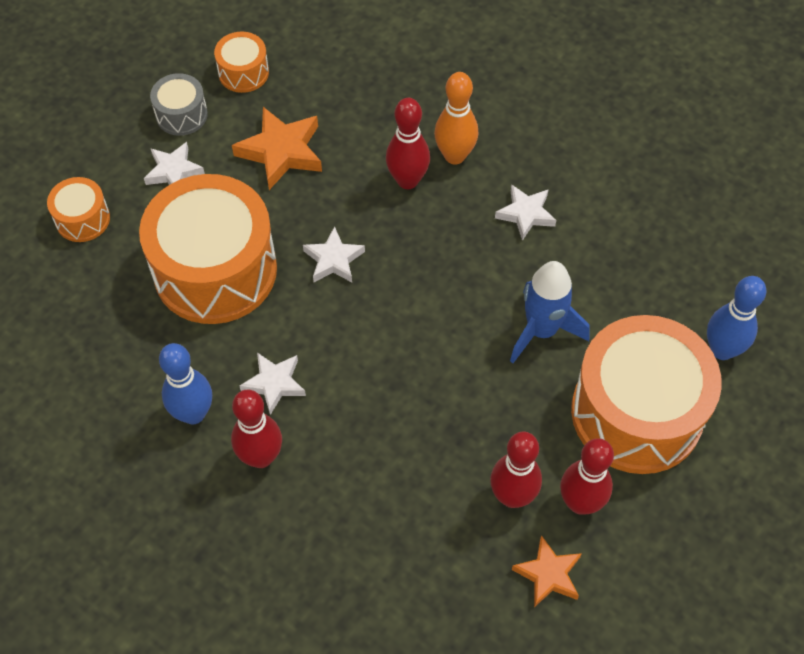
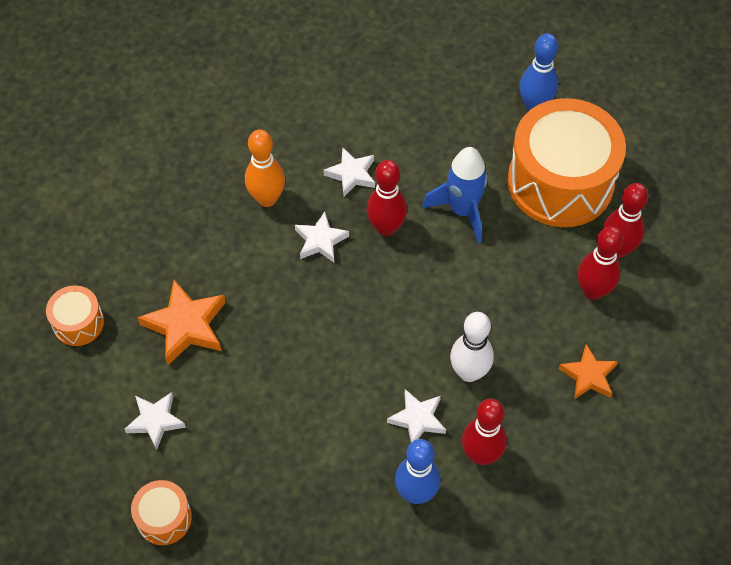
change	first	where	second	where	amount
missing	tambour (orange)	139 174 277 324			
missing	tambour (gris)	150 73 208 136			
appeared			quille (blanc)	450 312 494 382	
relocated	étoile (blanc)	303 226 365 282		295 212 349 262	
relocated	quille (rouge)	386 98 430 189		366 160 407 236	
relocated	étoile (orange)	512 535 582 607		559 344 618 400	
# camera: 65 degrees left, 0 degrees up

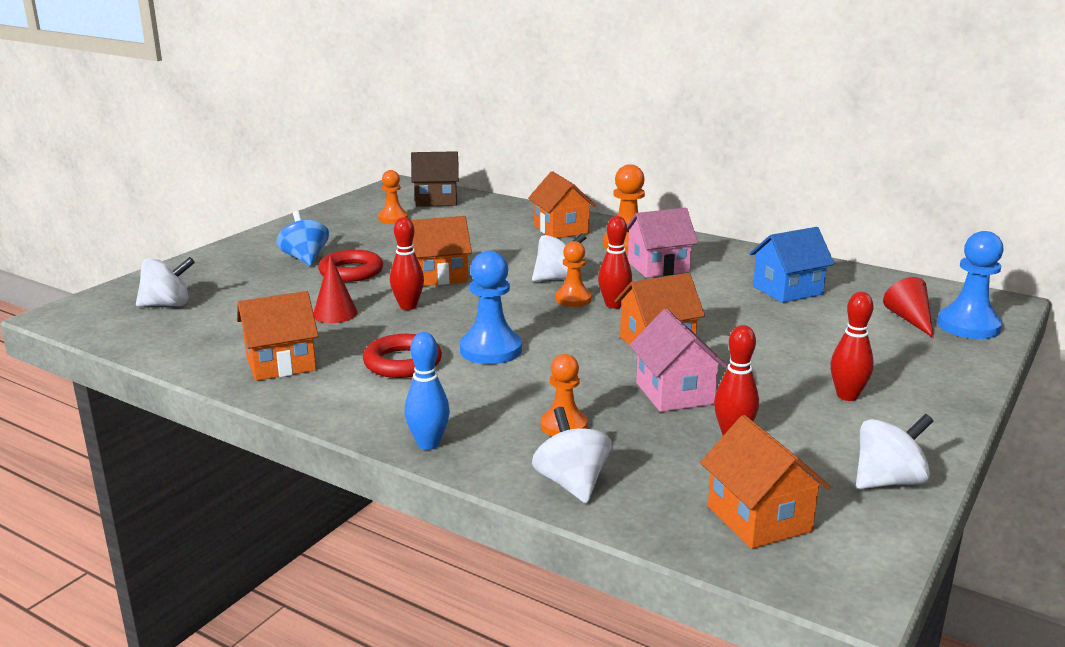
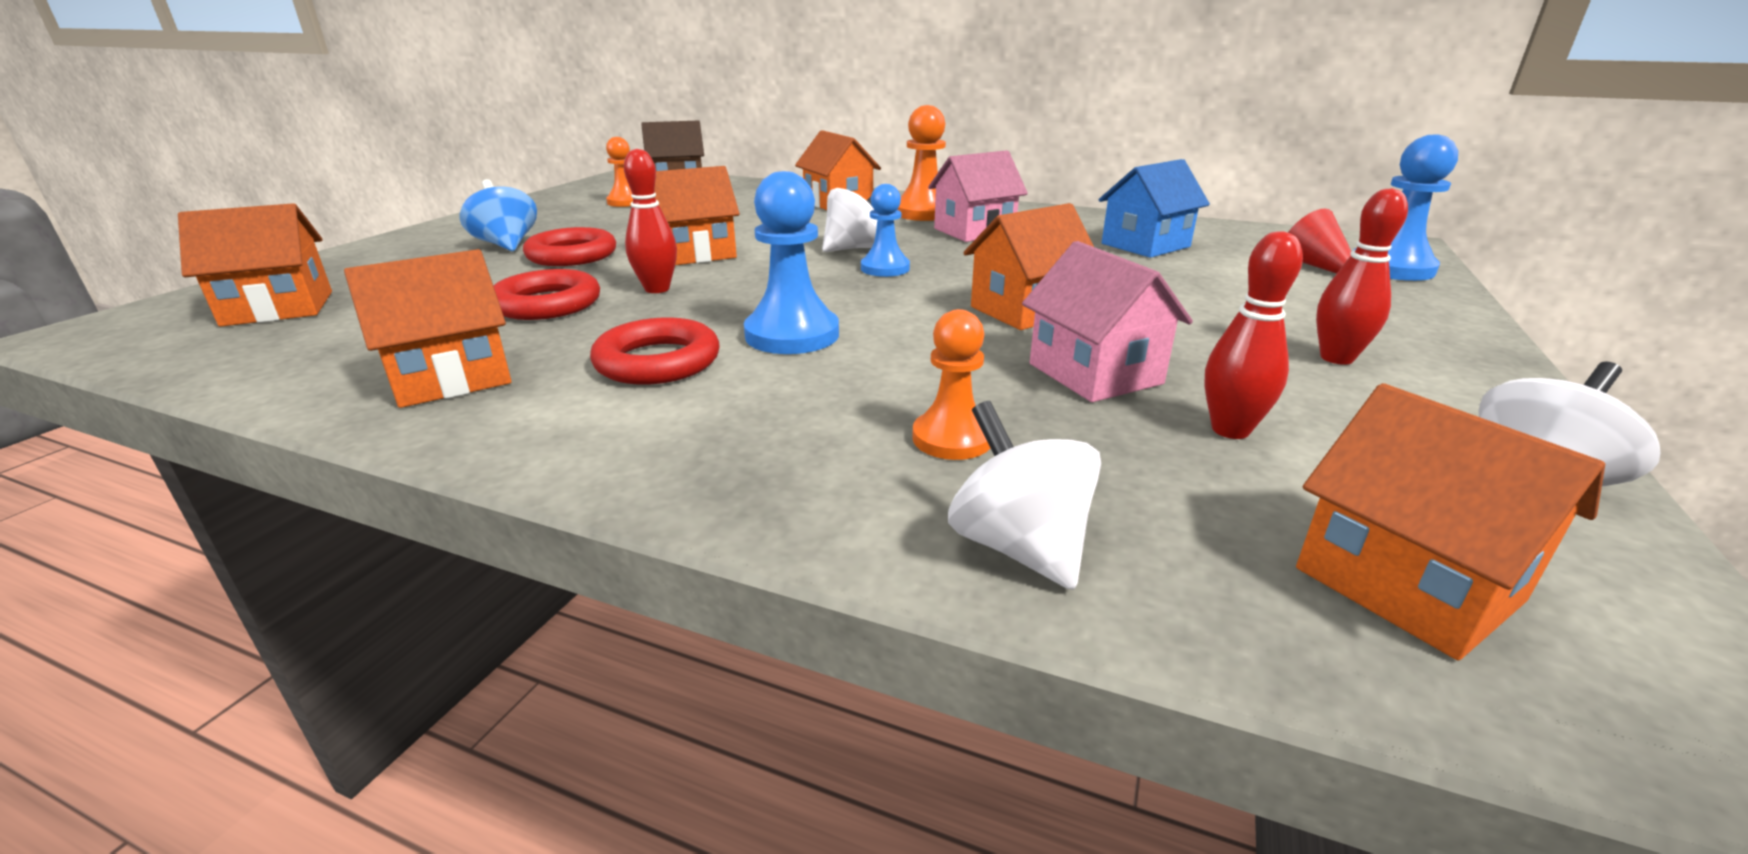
change	first	where	second	where	amount
missing	quille (bleu)	405 332 450 450			
missing	quille (rouge)	598 216 632 309			
exchanged	toupie (blanc)	136 257 195 307	maison (orange)	178 203 332 327	
exchanged	cône (rouge)	313 255 358 323	anneau (rouge)	494 269 600 320	
colour	pion (orange)	555 241 592 307	pion (bleu)	861 184 910 277	
# camera: 10 degrees left, 5 degrees up

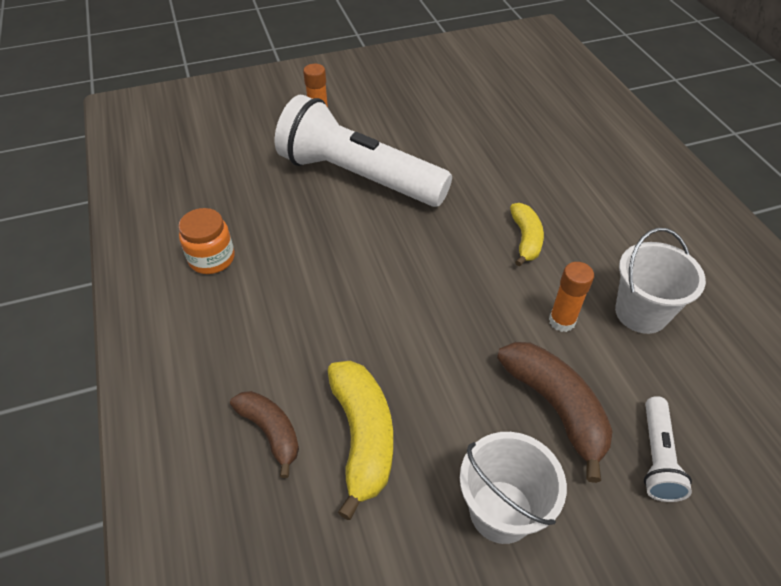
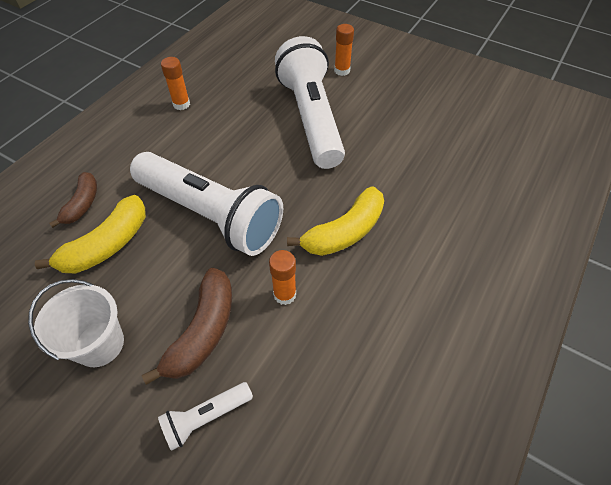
change	first	where	second	where	amount
missing	seau (blanc)	615 228 706 334			
appeared			lampe de poche (blanc)	130 152 283 256	
exchanged	bocal (orange)	178 208 235 274	bâton de colle (orange)	161 57 190 110	
size	banane (jaune)	510 203 544 266		287 186 384 256	x1.56
# camera: 50 degrees right, 5 degrees up

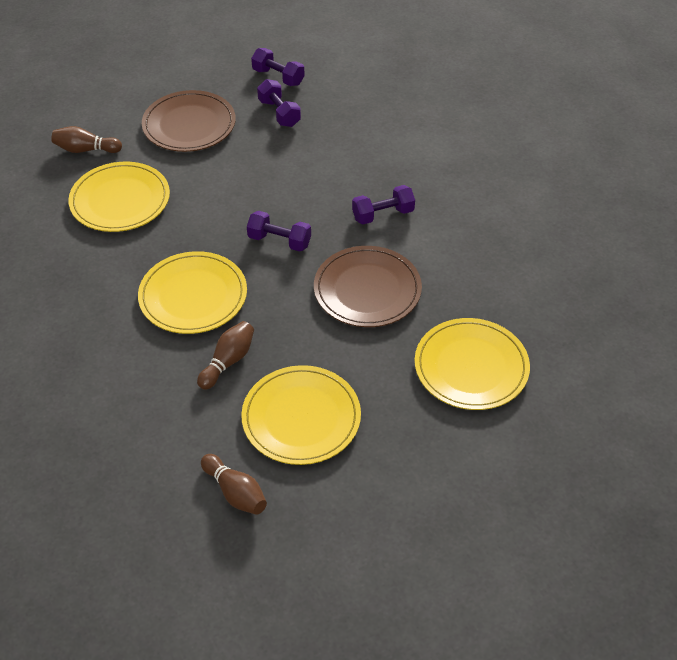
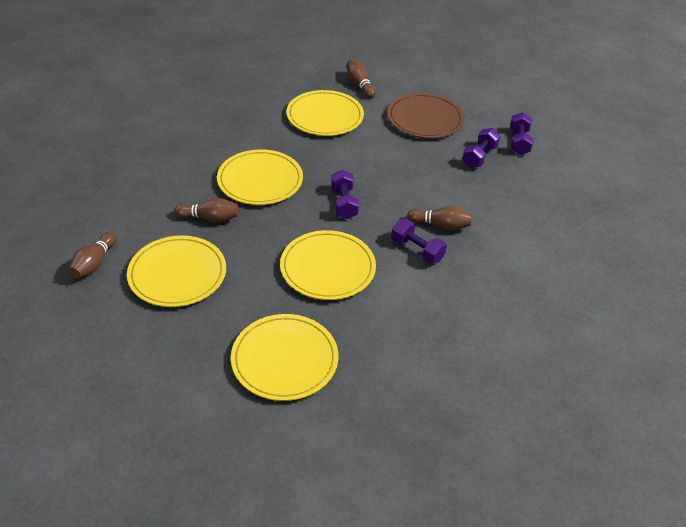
change	first	where	second	where	amount
appeared			quille (marron)	407 206 472 231	
colour	assiette (marron)	314 246 422 327	assiette (jaune)	280 230 376 300	
# camera: 60 degrees right, 5 degrees down

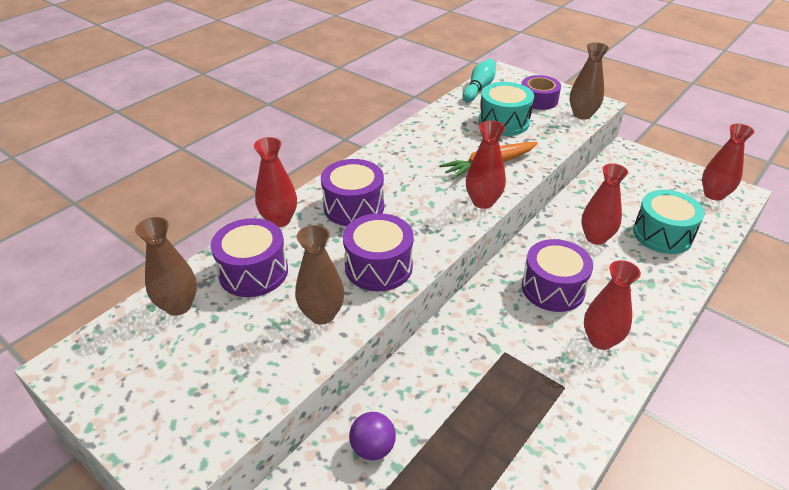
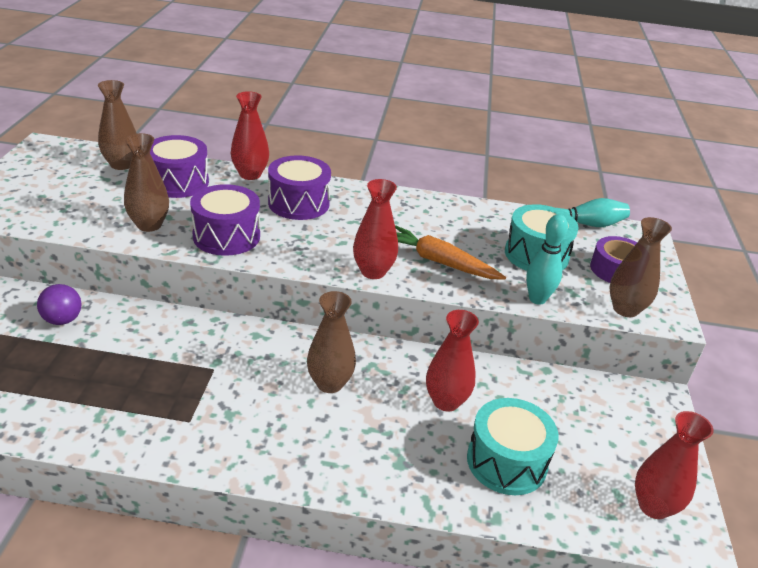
change	first	where	second	where	amount
missing	vase (rouge)	584 260 641 350			
appeared			quille (turquoise)	526 214 568 305	
exchanged	tambour (violet)	522 239 593 312	vase (marron)	307 291 356 393	
# camera: 55 degrees right, 5 degrees down

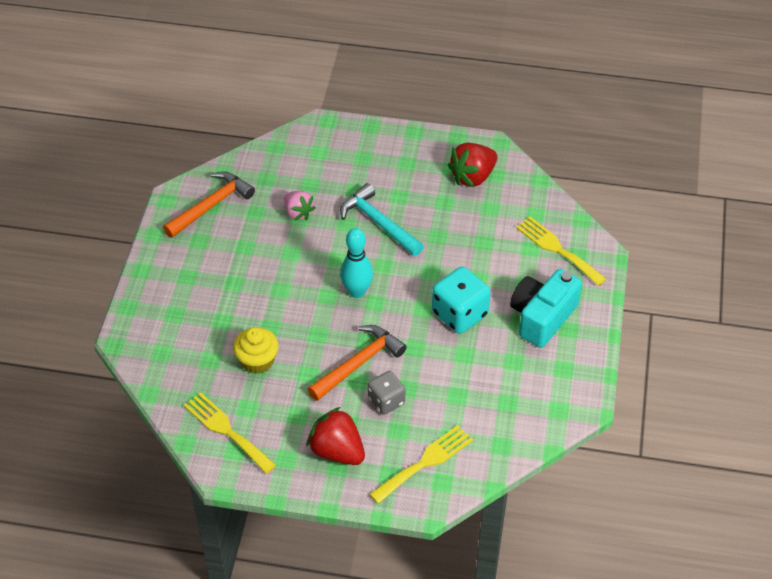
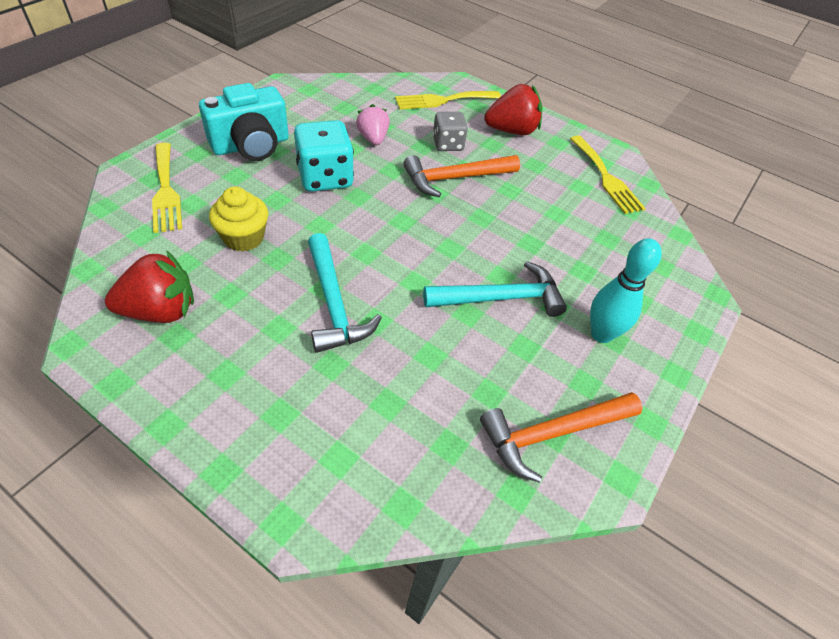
change	first	where	second	where	amount
appeared			marteau (turquoise)	423 261 567 317	
relocated	muffin (jaune)	233 327 279 374		209 187 268 252	
relocated	fraise (rose)	284 191 316 220		356 104 390 145	
relocated	quille (turquoise)	340 228 373 298		590 239 662 343	
spun	fraise (rouge)	306 407 365 465		484 84 542 135	75 degrees counterclockwise
# camera: 160 degrees left, 0 degrees up

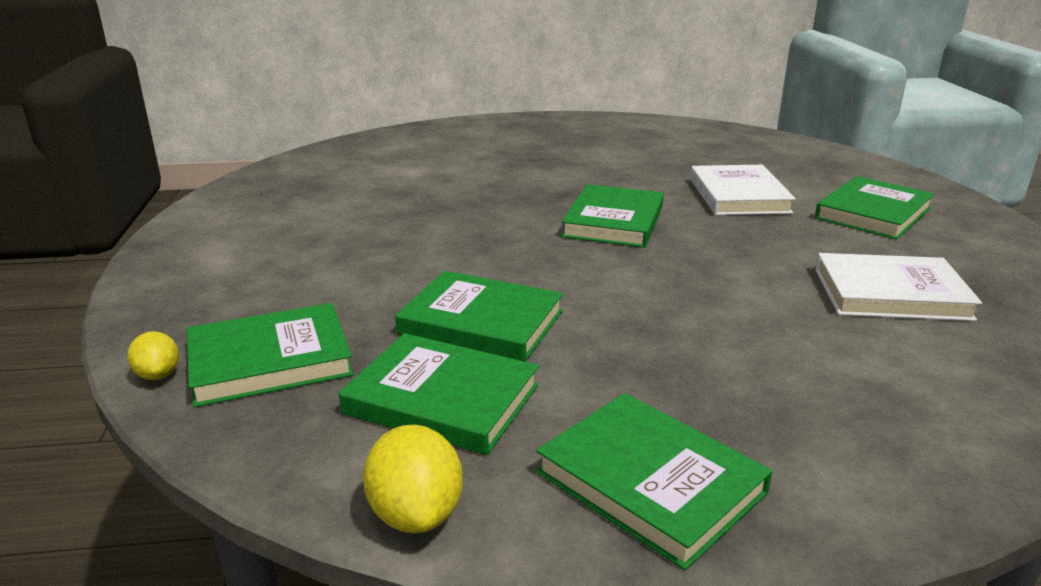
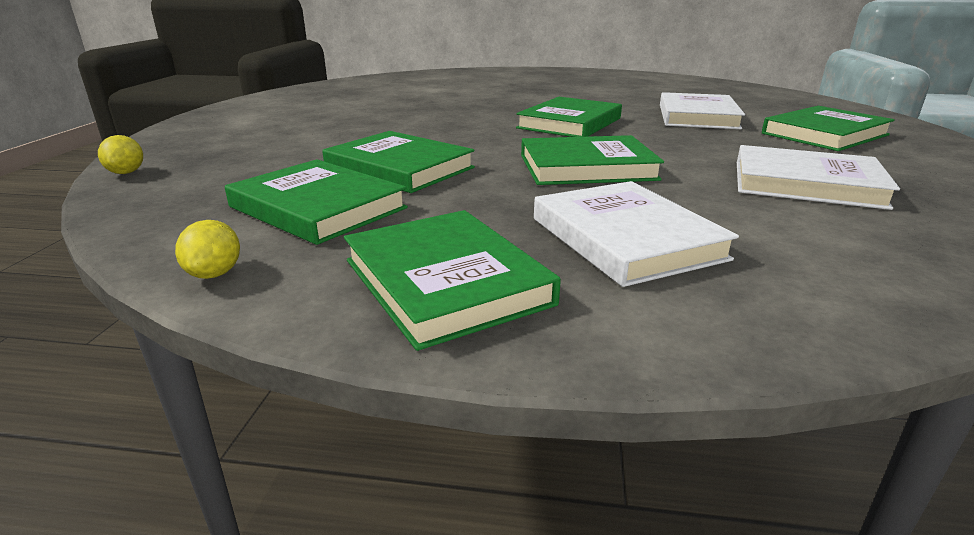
change	first	where	second	where	amount
appeared			livre (blanc)	534 181 739 287	
relocated	livre (vert)	187 303 354 407		521 135 664 185	
size	citron (jaune)	363 425 463 533		175 220 240 279	x0.62
# camera: 15 degrees right, 0 degrees up

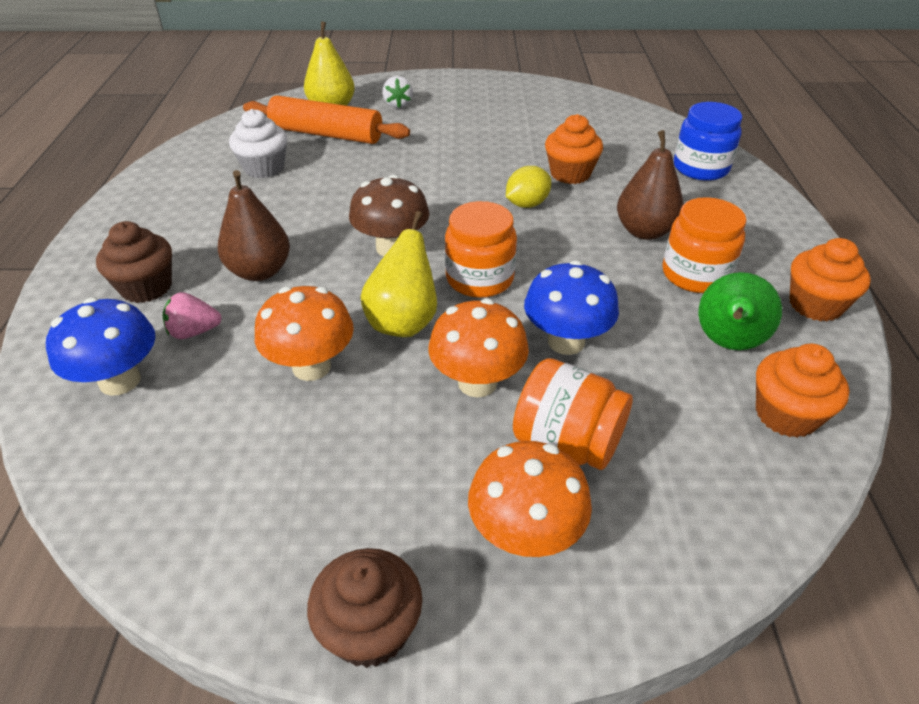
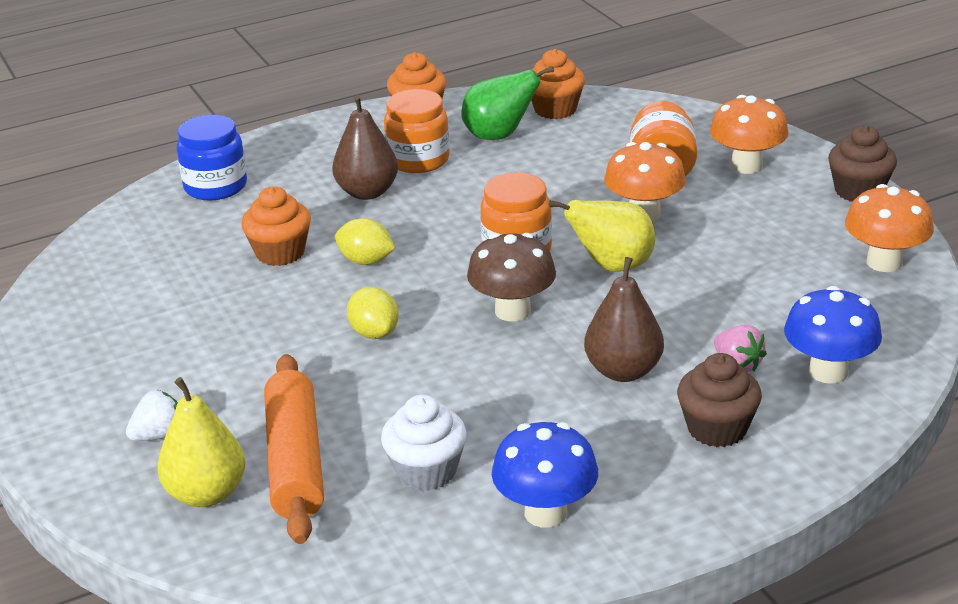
change	first	where	second	where	amount
appeared			citron (jaune)	347 287 399 339	
relocated	champignon (orange)	255 286 354 381		845 184 934 272	
relocated	champignon (bleu)	524 260 619 355		492 422 598 528	
# camera: 115 degrees left, 10 degrees down

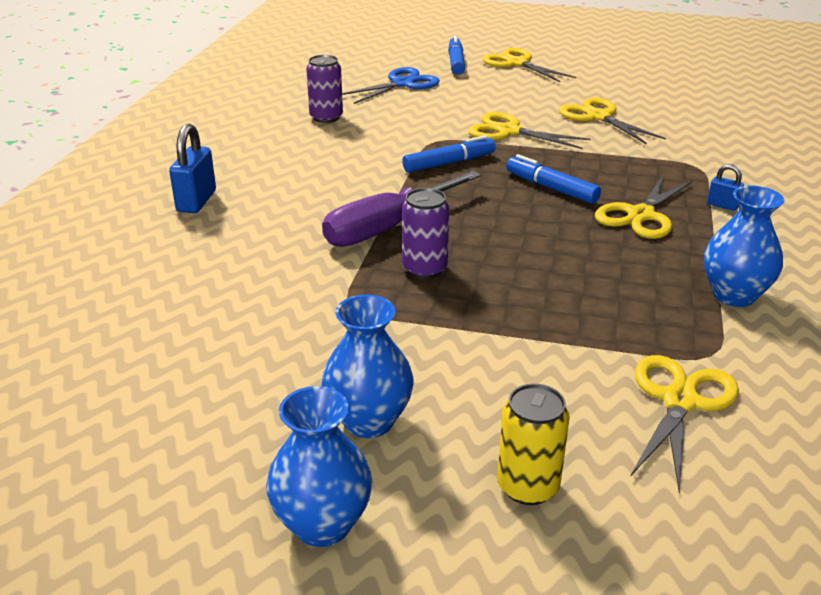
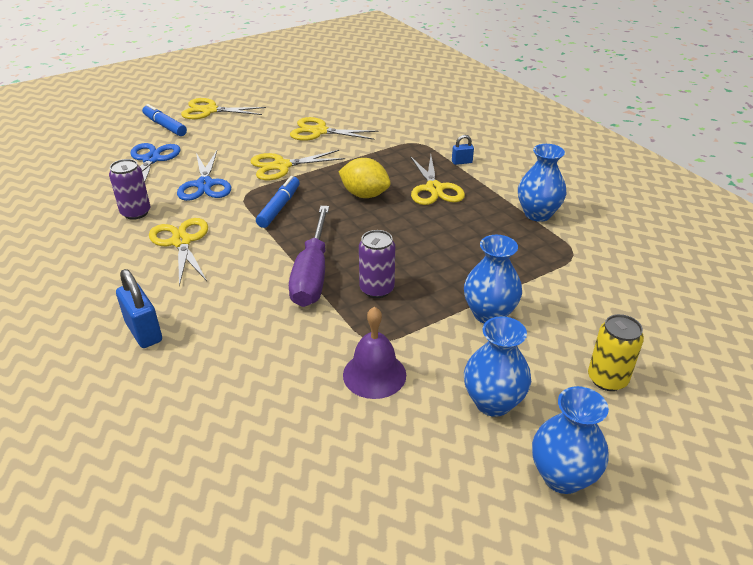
change	first	where	second	where	amount
appeared			ciseaux (bleu)	177 151 231 201	
appeared			cloche (violet)	343 307 406 399	
appeared			vase (bleu)	464 235 522 324	
relocated	ciseaux (jaune)	630 355 739 493		149 218 208 287	
exchanged	feutre (bleu)	506 154 601 204	citron (jaune)	338 158 391 198	
# camera: 45 degrees left, 5 degrees up

